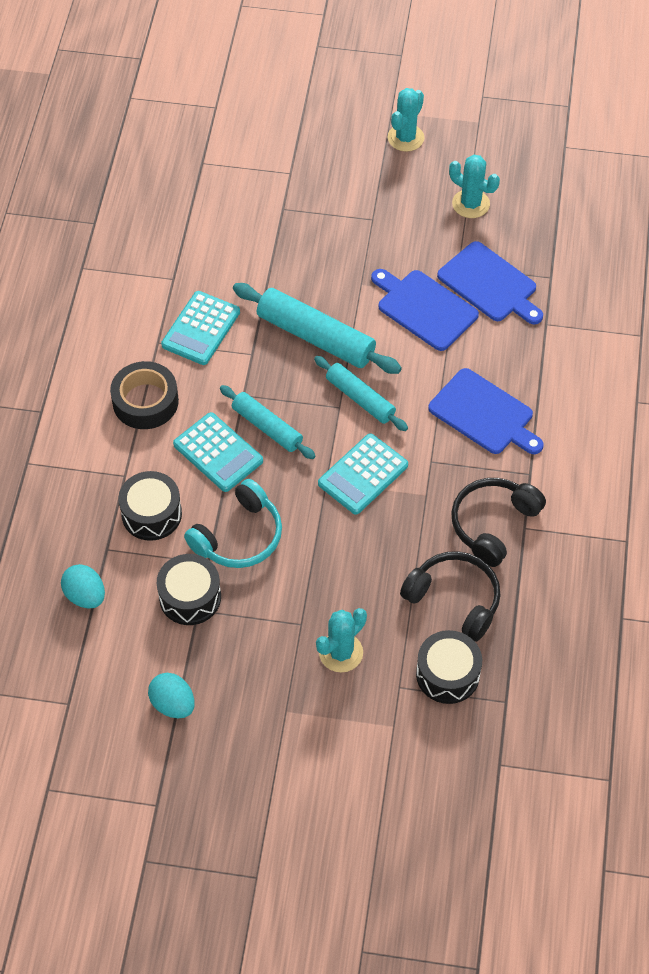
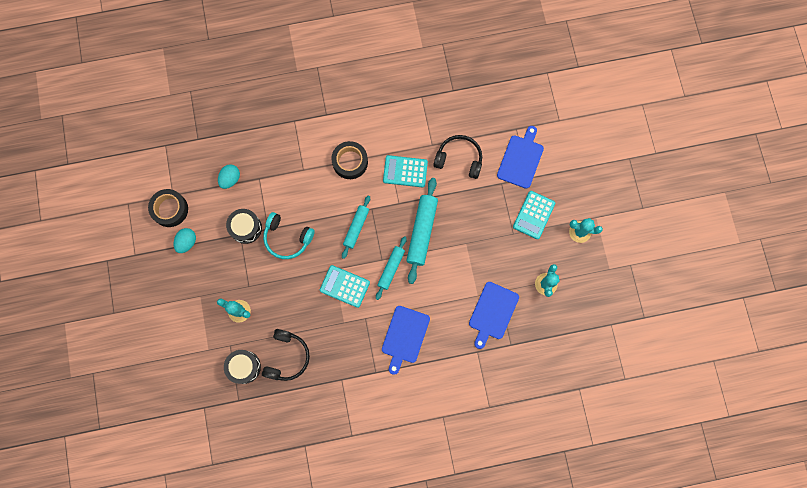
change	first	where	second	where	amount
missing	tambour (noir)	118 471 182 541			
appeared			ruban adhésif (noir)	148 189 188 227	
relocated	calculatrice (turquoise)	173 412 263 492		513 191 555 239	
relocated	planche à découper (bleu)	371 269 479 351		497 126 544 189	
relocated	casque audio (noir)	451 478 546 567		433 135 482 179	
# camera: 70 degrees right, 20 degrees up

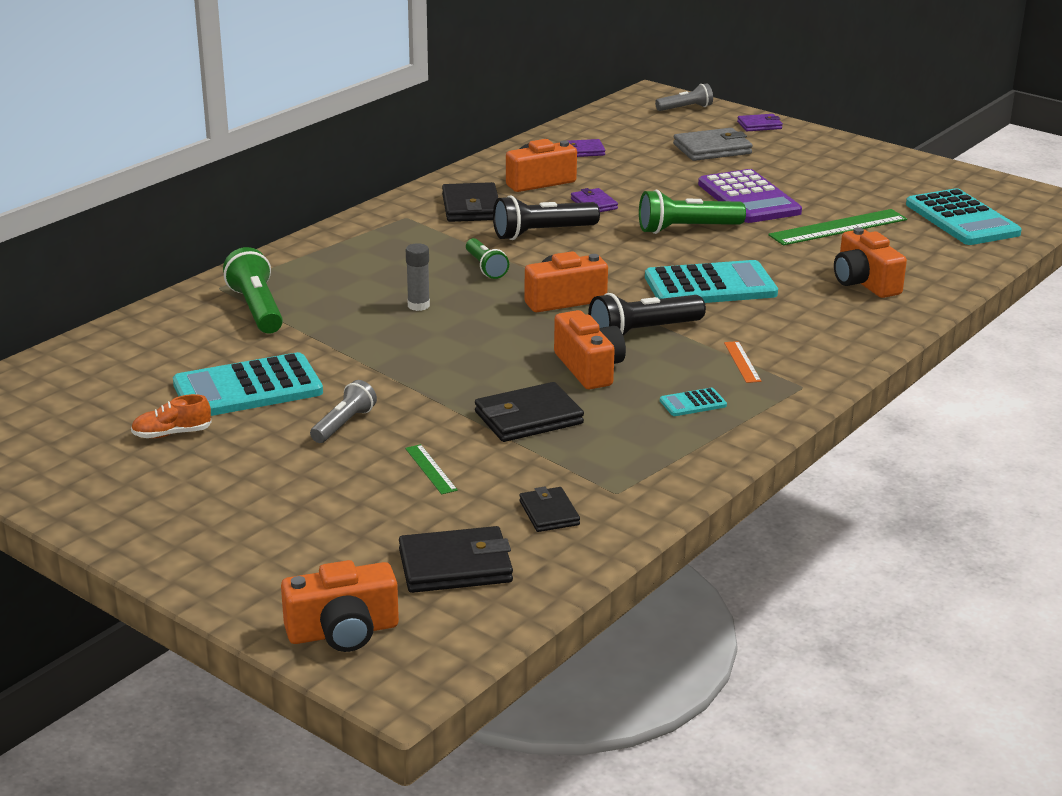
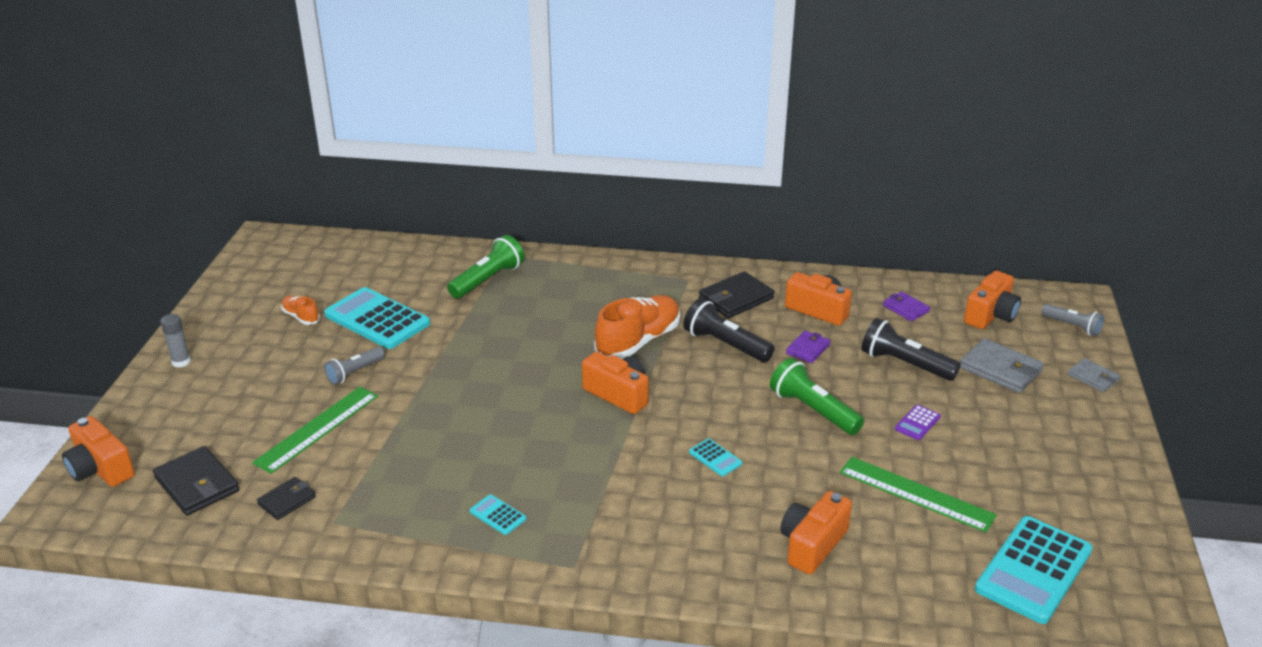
change	first	where	second	where	amount
missing	portefeuille (noir)	475 382 584 442			
missing	règle (orange)	724 341 761 383			
relocated	bâton de colle (gris)	406 243 430 311		160 314 191 368	
relocated	appareil photo (orange)	554 310 626 389		964 271 1021 329	
relocated	lampe de poche (noir)	588 293 706 336		861 318 961 381	
exchanged	lampe de poche (vert)	466 238 509 279	chaussure (orange)	594 295 680 359	
colour	portefeuille (violet)	737 114 783 131	portefeuille (gris)	1068 358 1120 392	
spun	lampe de poche (gris)	310 380 377 443		324 347 385 385	135 degrees clockwise
size	règle (vert)	405 444 458 494		252 387 378 474	x2.05
size	calculatrice (turquoise)	645 260 778 303		689 439 742 476	x0.44
size	calculatrice (violet)	698 169 802 223		895 405 941 440	x0.44
# camera: 60 degrees right, 5 degrees up

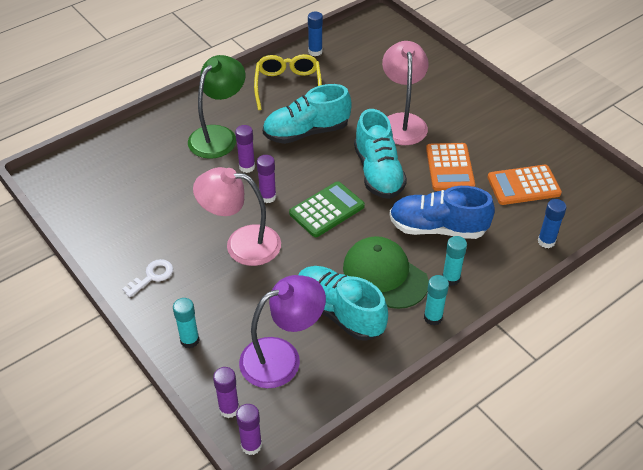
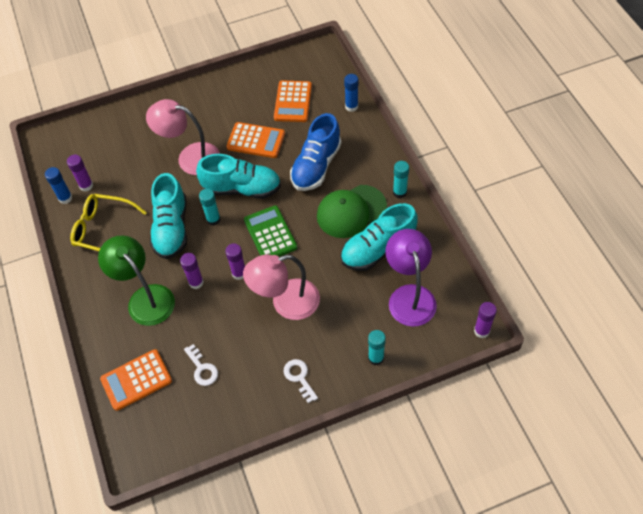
change	first	where	second	where	amount
appeared			calculatrice (orange)	100 349 172 411	
appeared			clé (blanc)	184 344 218 386	
relocated	bâton de colle (violet)	213 367 239 418		67 154 93 191	
relocated	bâton de colle (turquoise)	442 236 467 286		199 189 221 226	
spun	lampe (rose)	193 167 281 266		243 255 320 320	45 degrees clockwise
# camera: 70 degrees left, 10 degrees up

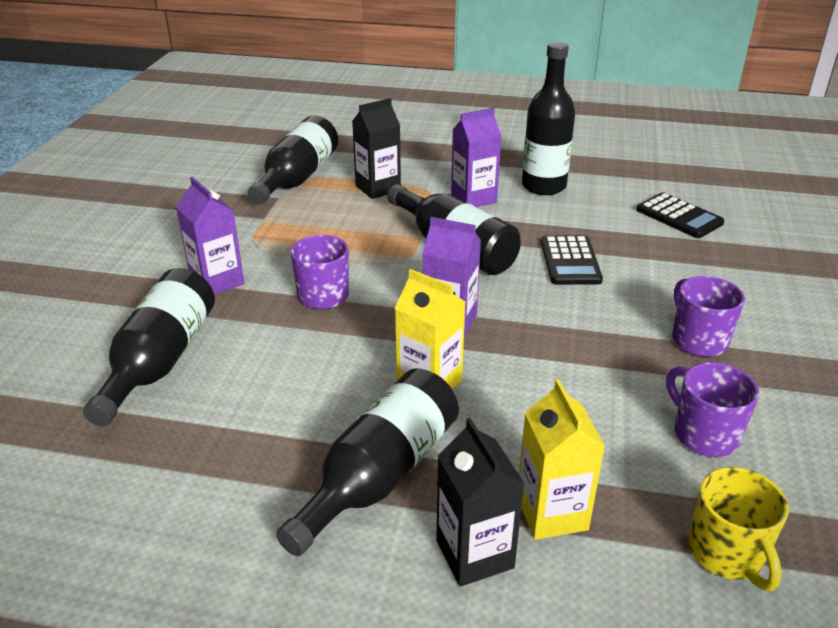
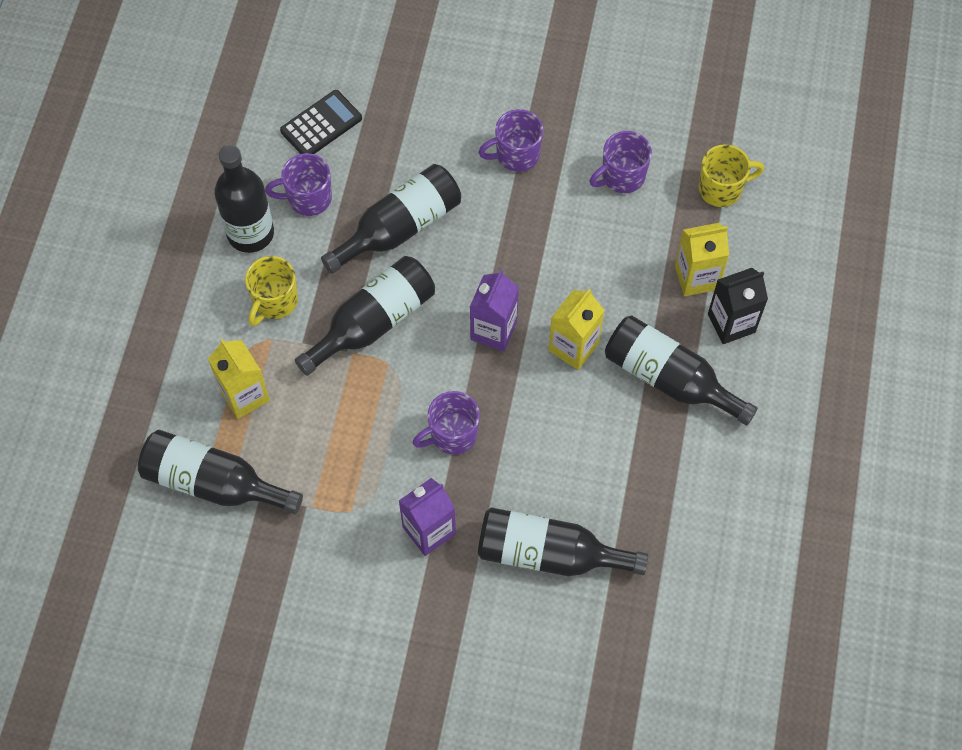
change	first	where	second	where	amount
appeared			tasse (violet)	265 153 332 216	
exchanged	brique de lait (violet)	451 108 502 207	tasse (jaune)	245 256 298 326	
exchanged	calculatrice (noir)	541 235 603 285	bouteille (noir)	321 164 461 274	
colour	brique de lait (noir)	352 98 401 199	brique de lait (jaune)	208 339 270 419	
# camera: 90 degrees left, 30 degrees up

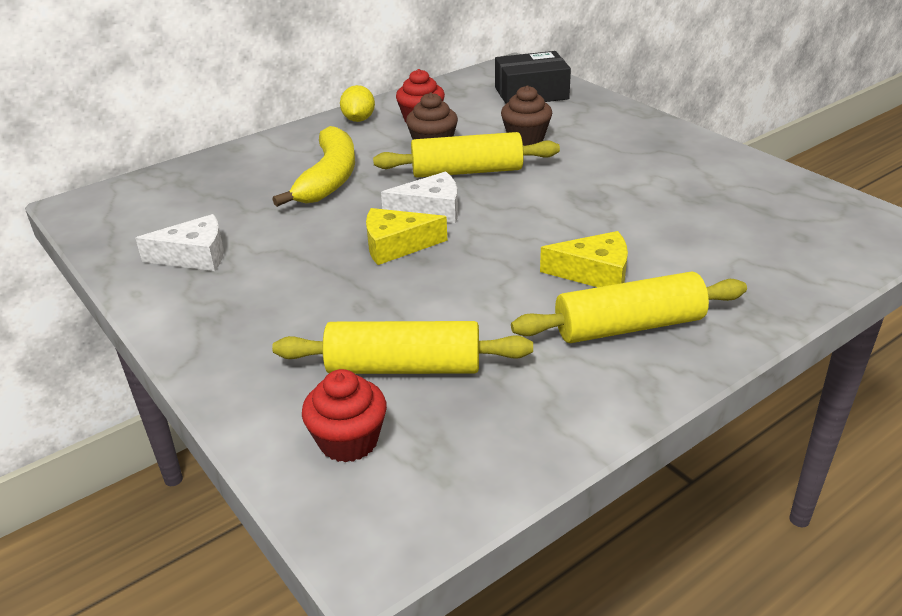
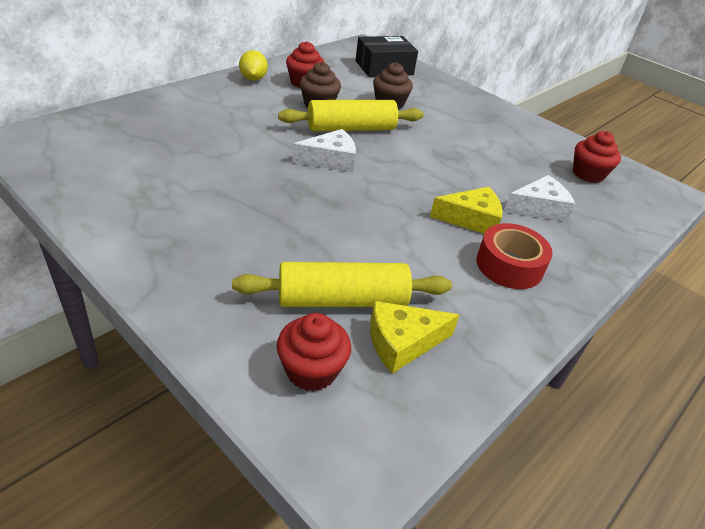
change	first	where	second	where	amount
missing	banane (jaune)	272 126 355 207			
appeared			muffin (rouge)	573 131 621 183	
relocated	fromage (blanc)	135 214 224 271		504 175 575 222	
relocated	fromage (jaune)	366 208 447 265		370 301 459 374	
exchanged	rouleau à pâtisserie (jaune)	511 271 747 343	ruban adhésif (rouge)	476 223 553 289	
# camera: 15 degrees left, 5 degrees up

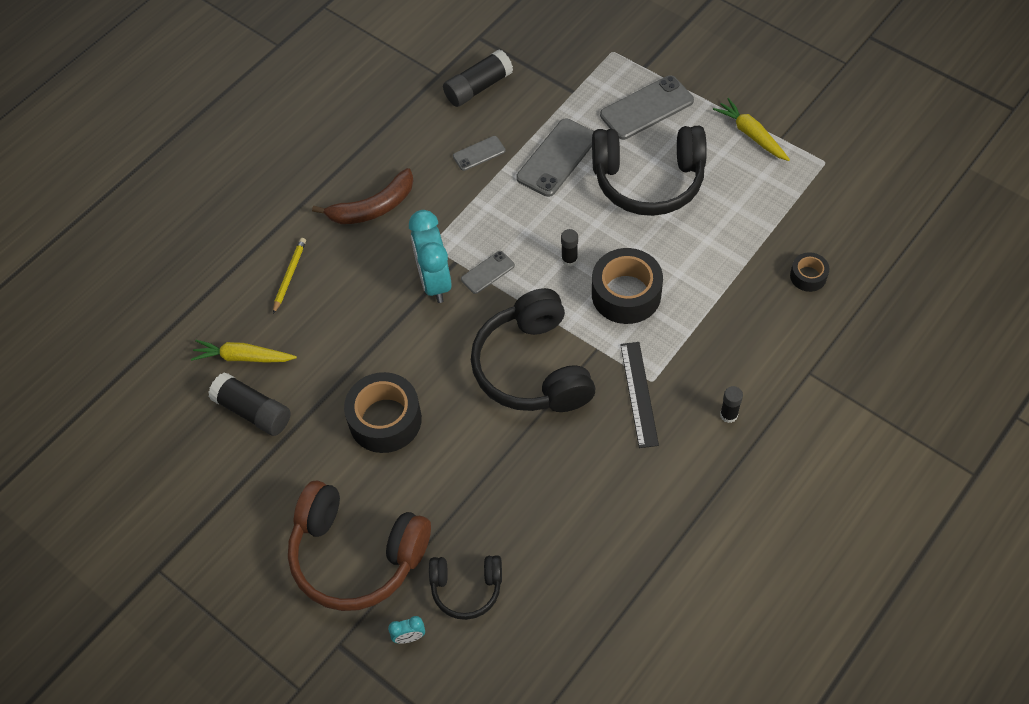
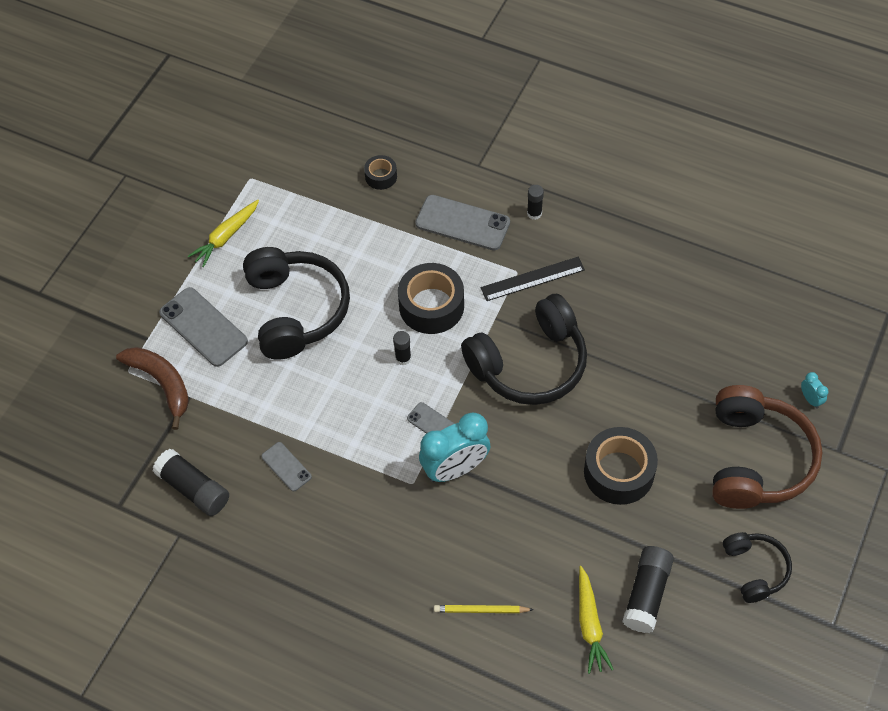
change	first	where	second	where	amount
relocated	banane (marron)	312 168 413 224		116 347 189 430	
relocated	casque audio (noir)	429 555 502 620		723 532 792 603	
relocated	téléphone (gris)	516 118 594 197		415 195 510 250	
# camera: 105 degrees left, 0 degrees up

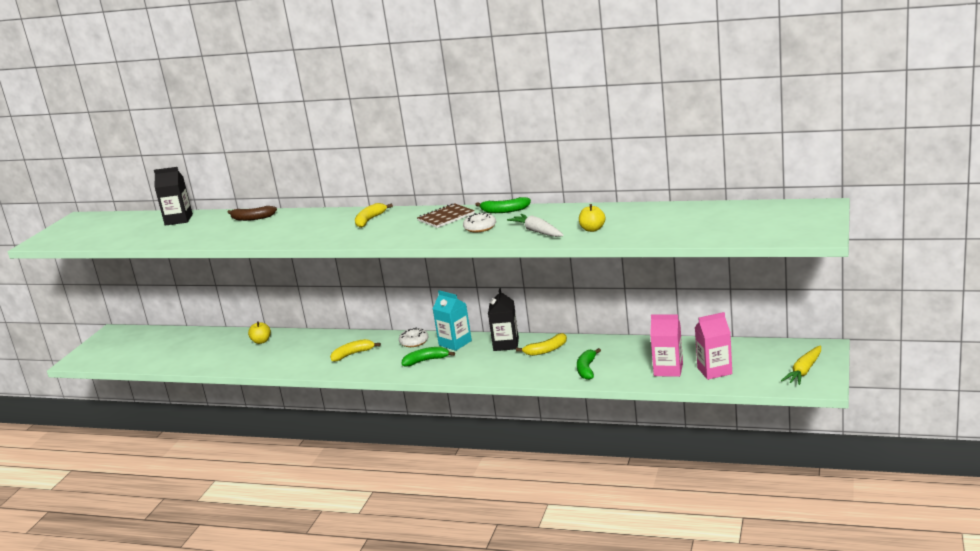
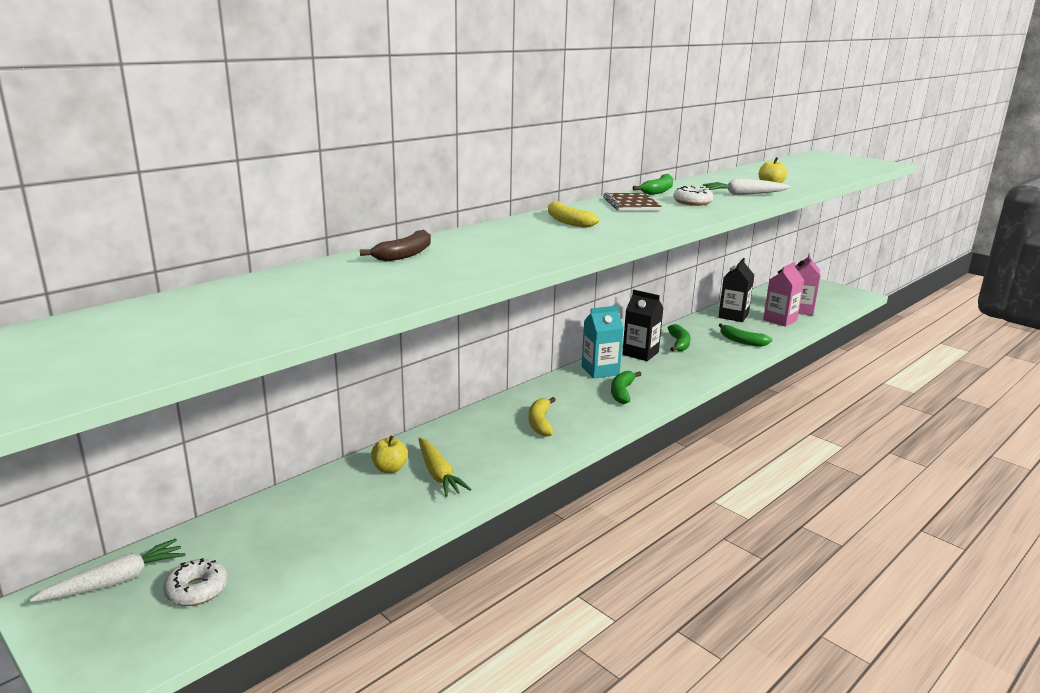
change	first	where	second	where	amount
appeared			carotte (blanc)	29 539 185 602	
relocated	brique de lait (noir)	154 167 193 226		718 258 754 322	
relocated	beignet (blanc)	399 327 428 347		163 558 228 606	
relocated	carotte (jaune)	781 345 821 385		419 438 472 497	
colour	banane (jaune)	516 333 567 356	banane (vert)	668 324 691 351	
# camera: 65 degrees left, 0 degrees up

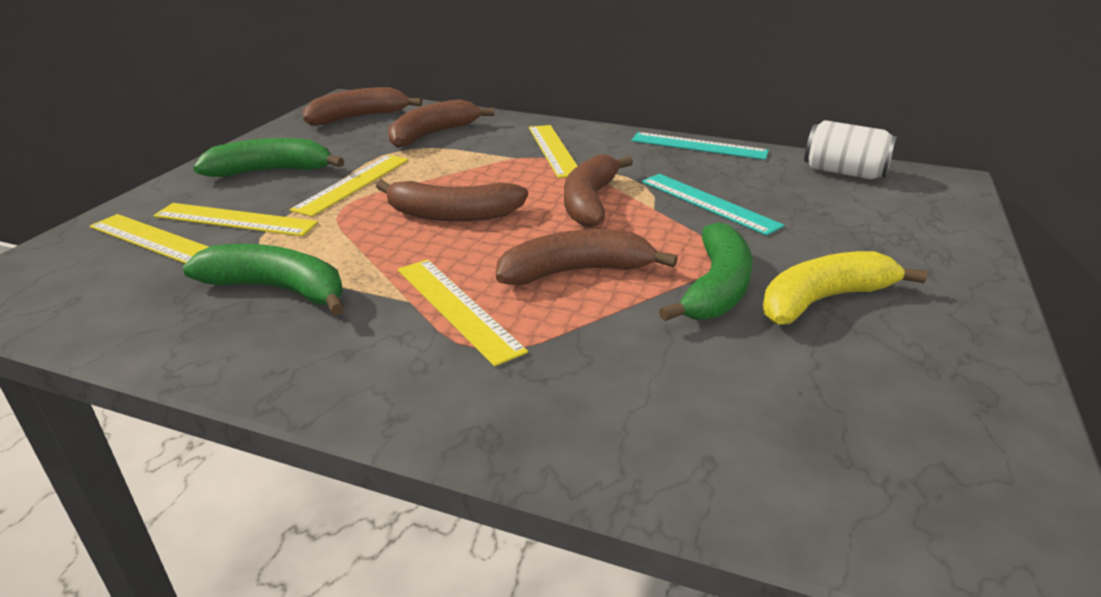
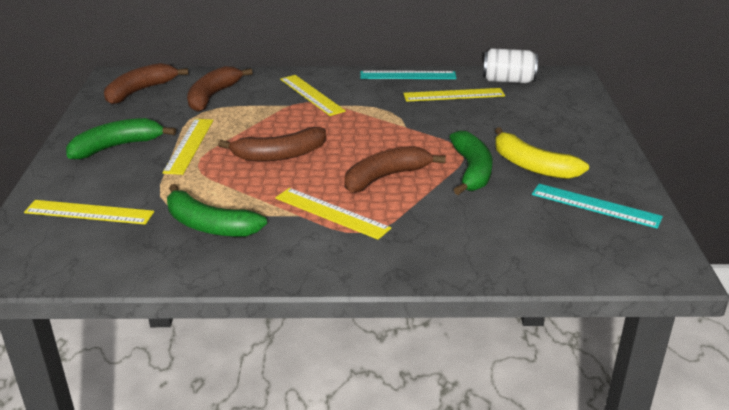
change	first	where	second	where	amount
missing	banane (marron)	564 154 633 227			
relocated	règle (jaune)	153 203 318 236		403 88 505 102	
relocated	règle (turquoise)	642 174 784 236		532 184 663 229	
spun	banane (vert)	183 244 345 315		167 184 267 237	150 degrees counterclockwise
spun	banane (jaune)	763 251 927 324		495 127 589 179	90 degrees counterclockwise
# camera: 20 degrees left, 0 degrees up

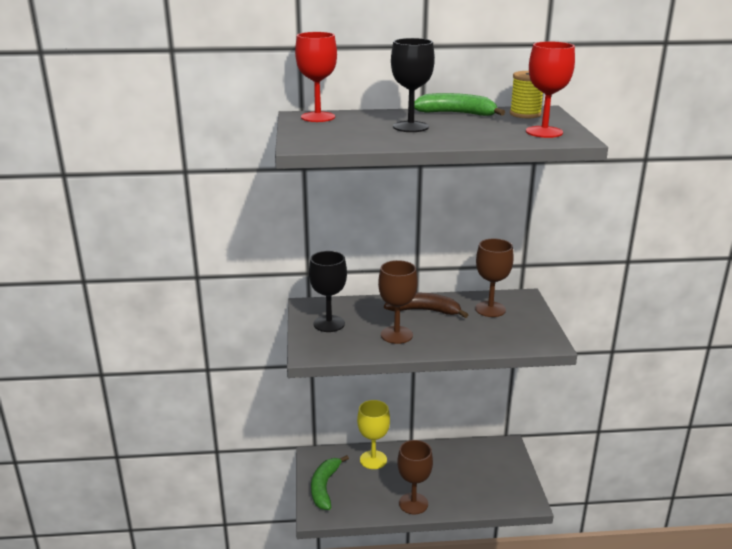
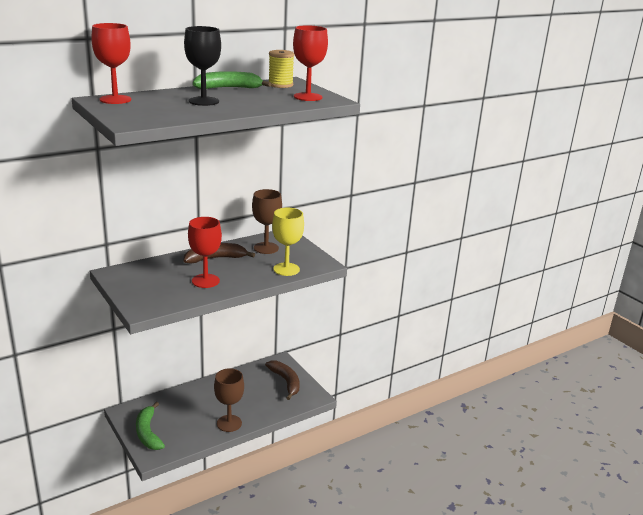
change	first	where	second	where	amount
missing	verre à pied (noir)	309 251 347 332			
appeared			banane (marron)	265 361 300 400	
relocated	verre à pied (jaune)	357 400 390 469		272 208 304 276	
colour	verre à pied (marron)	378 260 418 344	verre à pied (rouge)	188 217 222 288	
# camera: 30 degrees left, 0 degrees up

